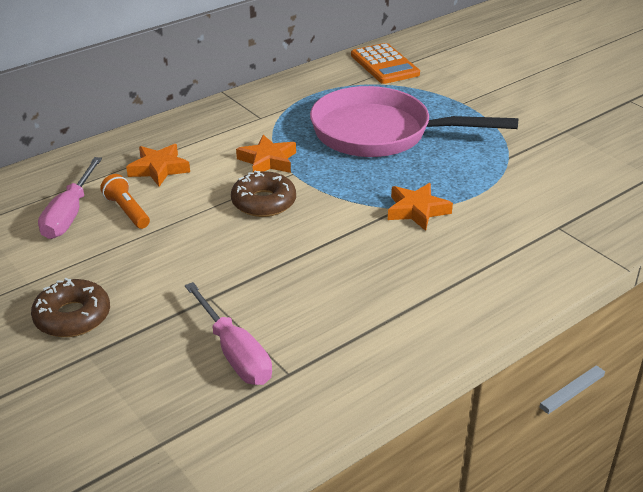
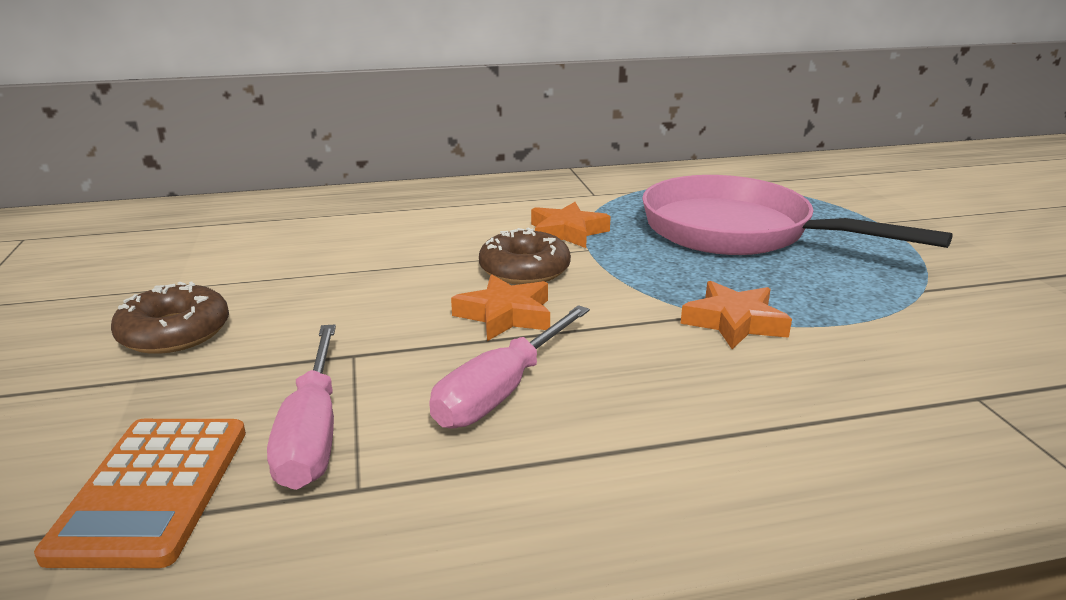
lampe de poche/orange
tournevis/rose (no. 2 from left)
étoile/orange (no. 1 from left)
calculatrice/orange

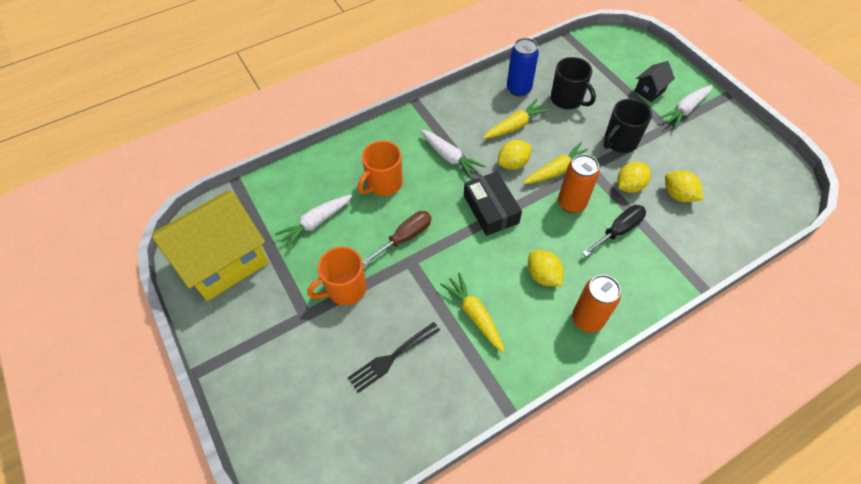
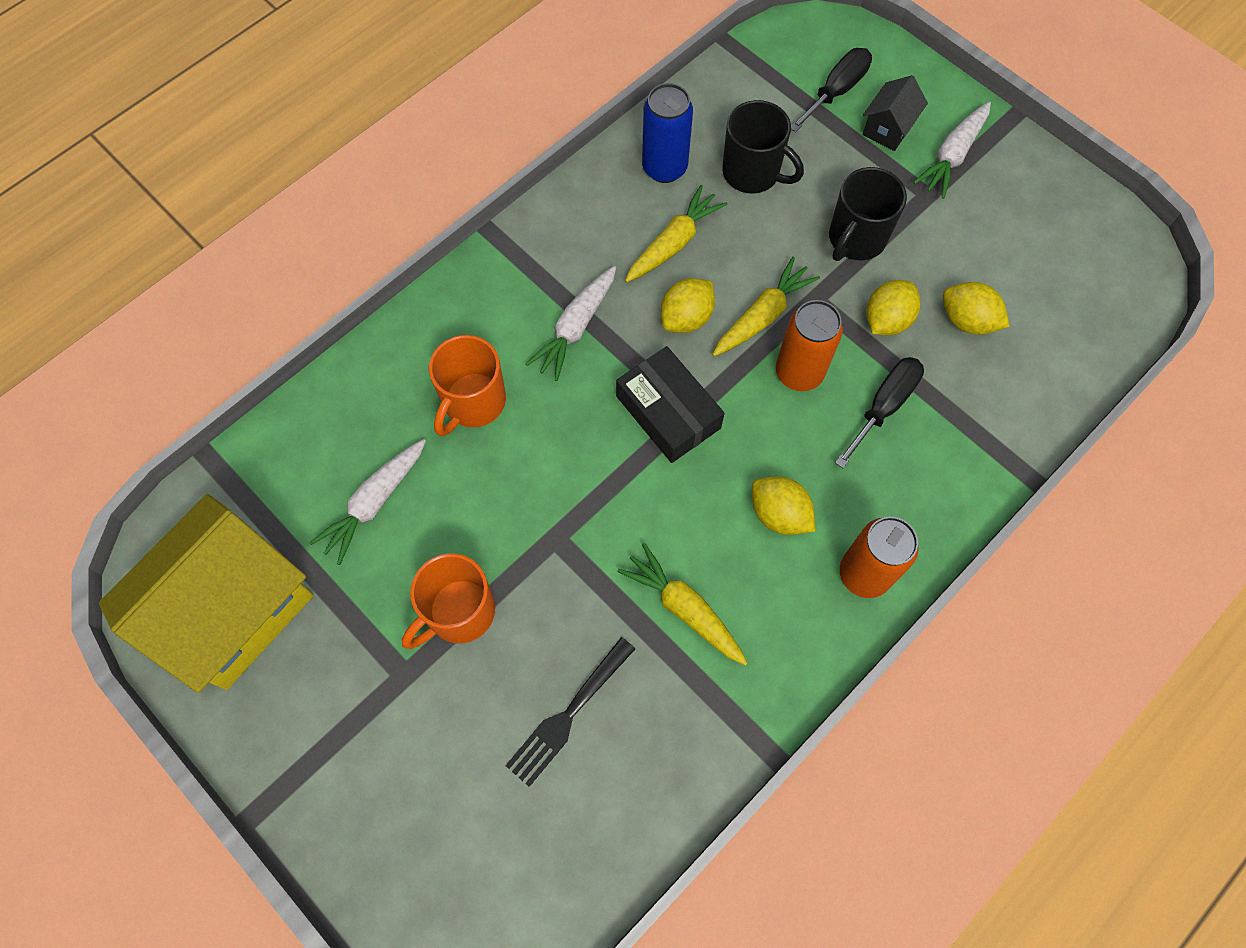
tournevis/marron
tournevis/noir (no. 1 from left)
carotte/blanc (no. 2 from left)

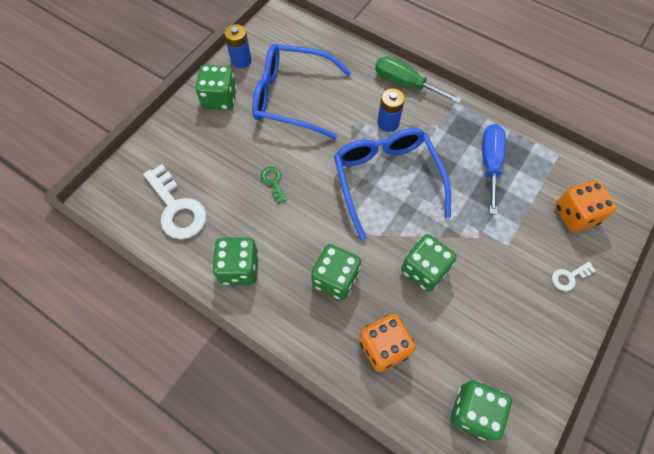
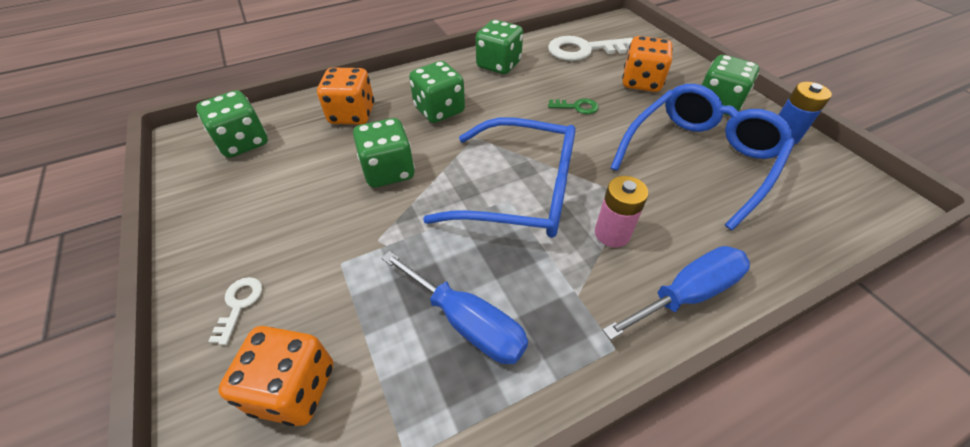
dé/orange (no. 3 from left)
tournevis/bleu (no. 2 from left)
pile/rose

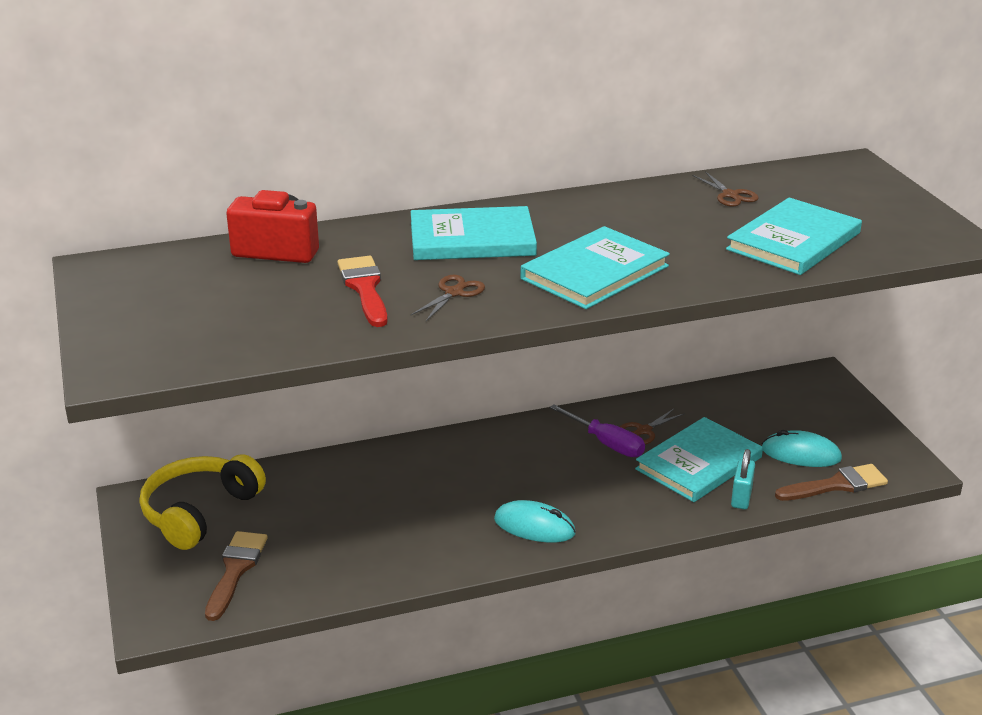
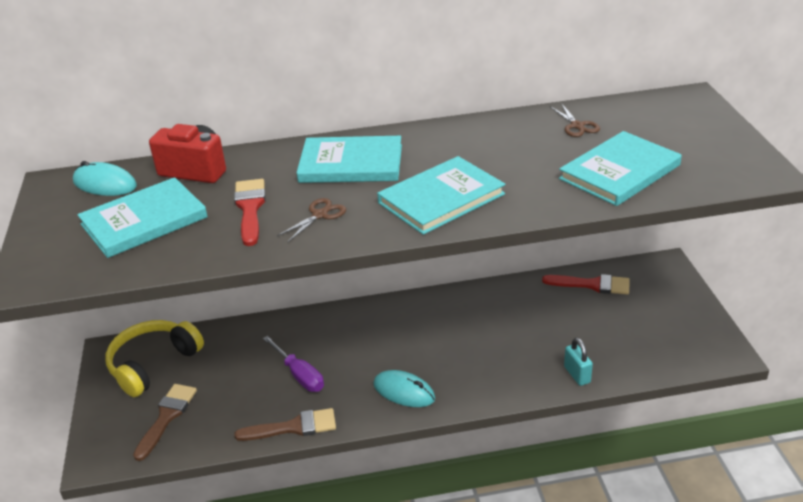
ciseaux/marron (no. 2 from left in the first image)
pinceau/rouge (no. 2 from left)
tournevis/violet
livre/turquoise (no. 1 from left)
souris/turquoise (no. 1 from left)
pinceau/marron (no. 2 from left)
cadenas/turquoise

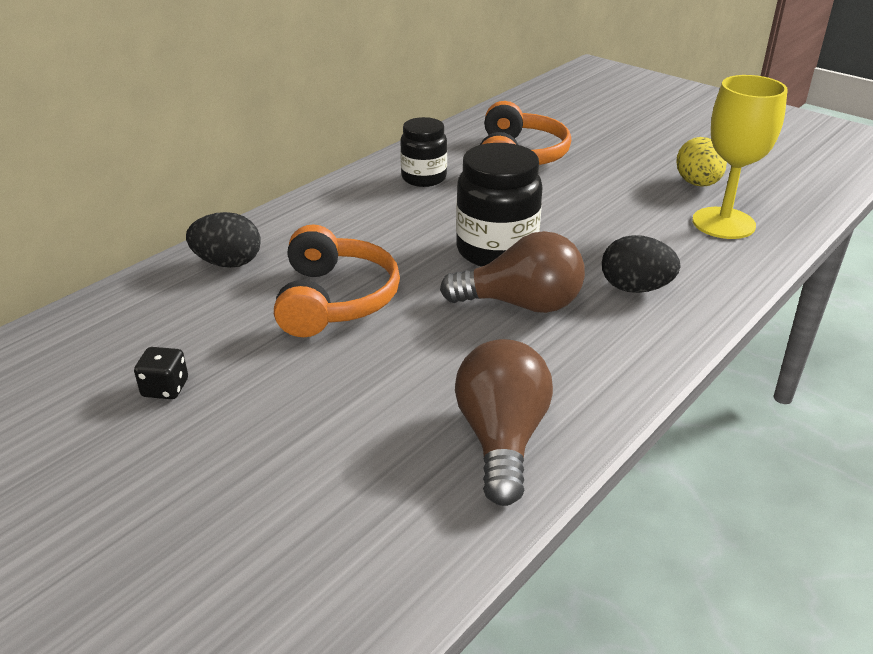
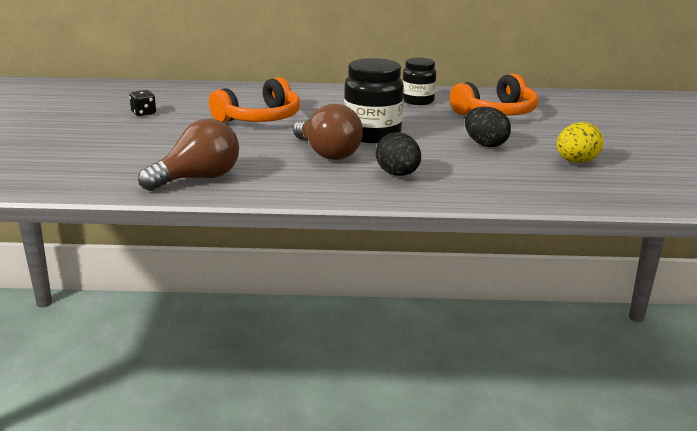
verre à pied/jaune
œuf/noir (no. 2 from left)

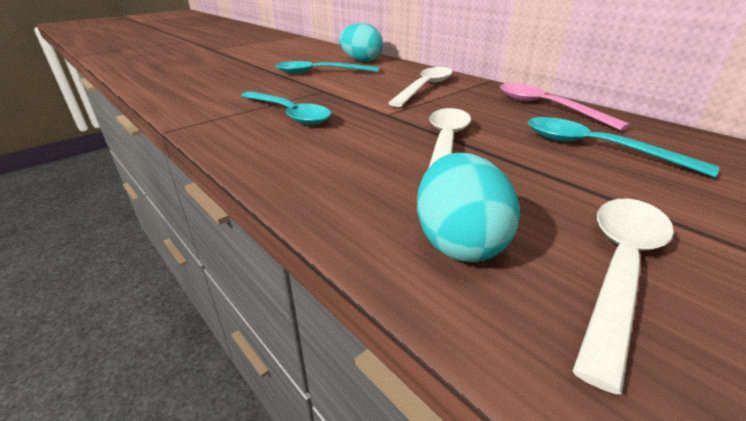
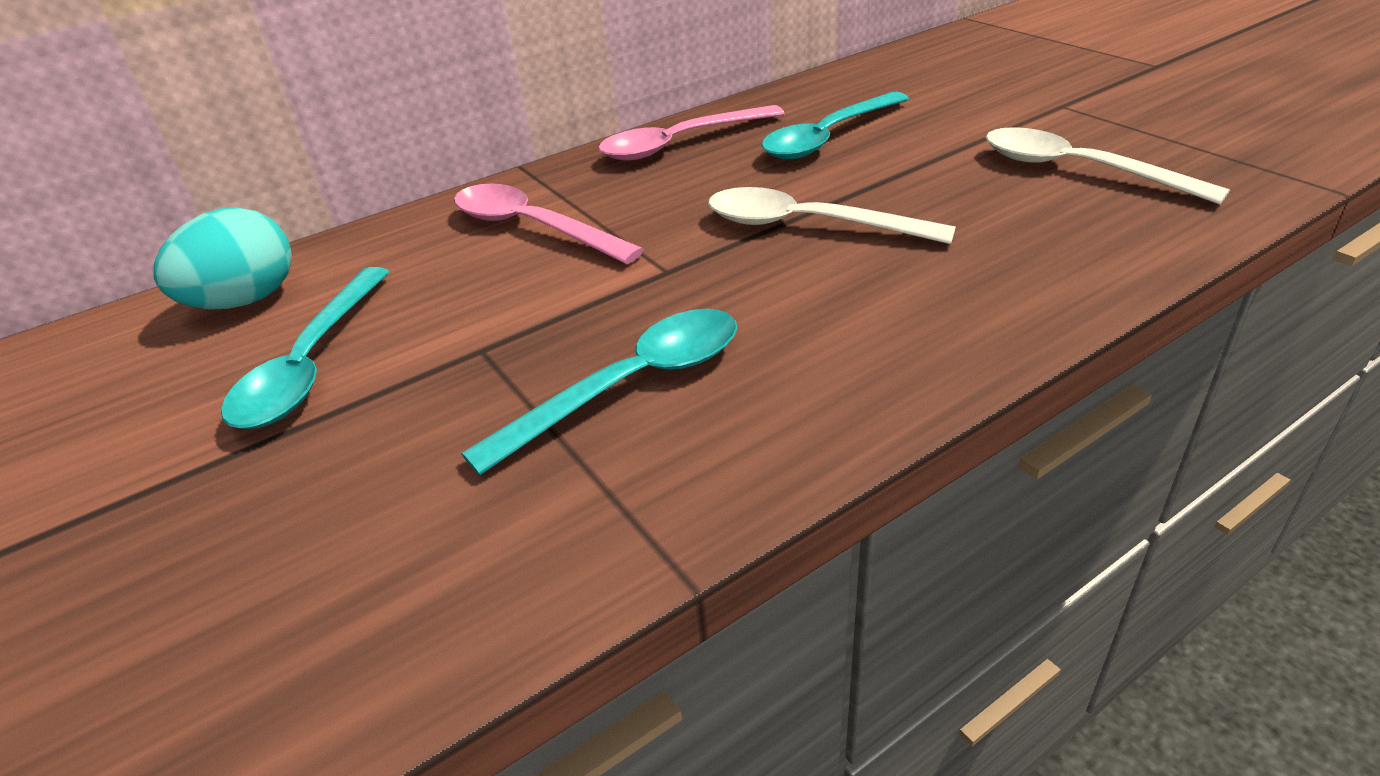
œuf/turquoise (no. 2 from left in the first image)
cuillère/rose (no. 1 from left)

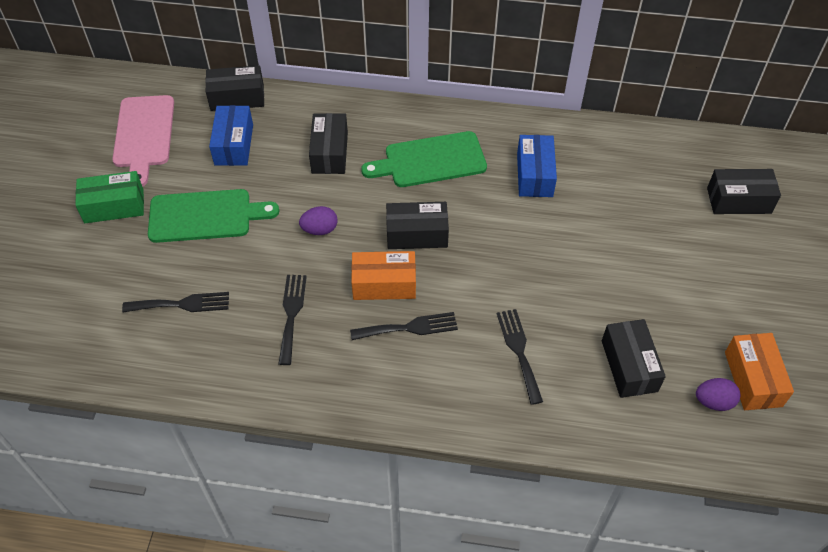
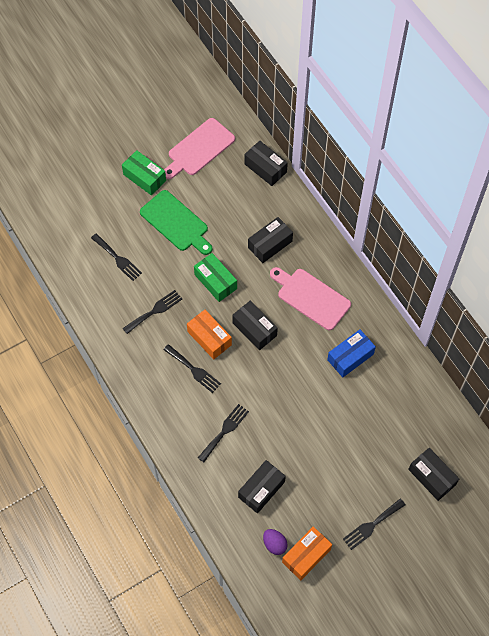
boîte/bleu (no. 1 from left in the first image)
fourchette/noir (no. 5 from left)
boîte/vert (no. 2 from left)
planche à découper/rose (no. 2 from left)

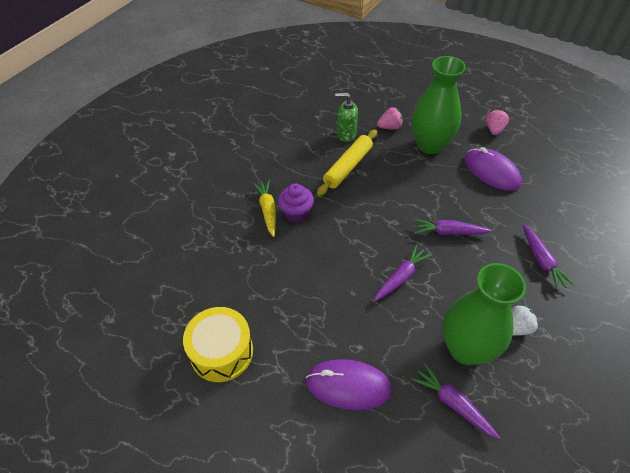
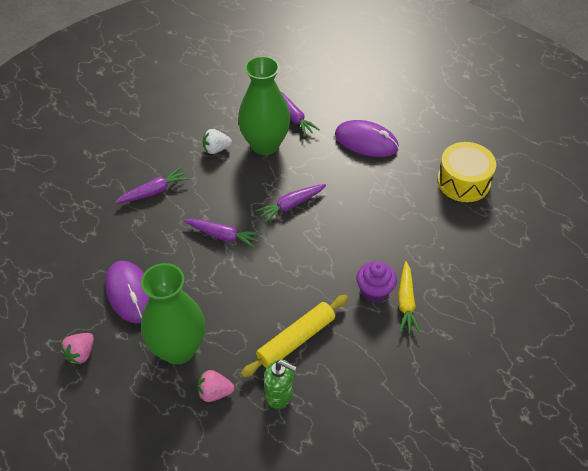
carotte/violet (no. 1 from left)

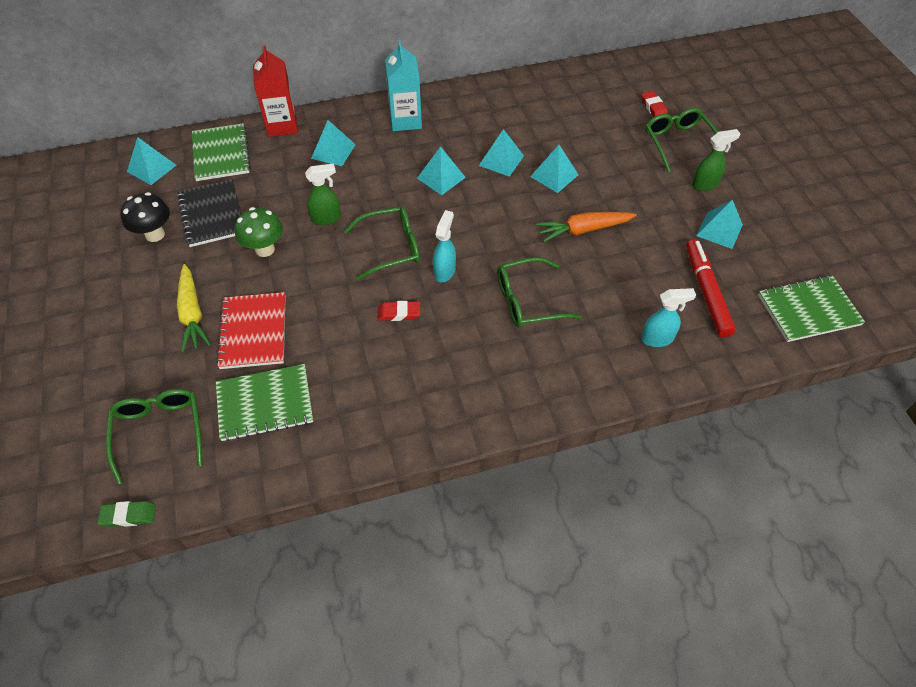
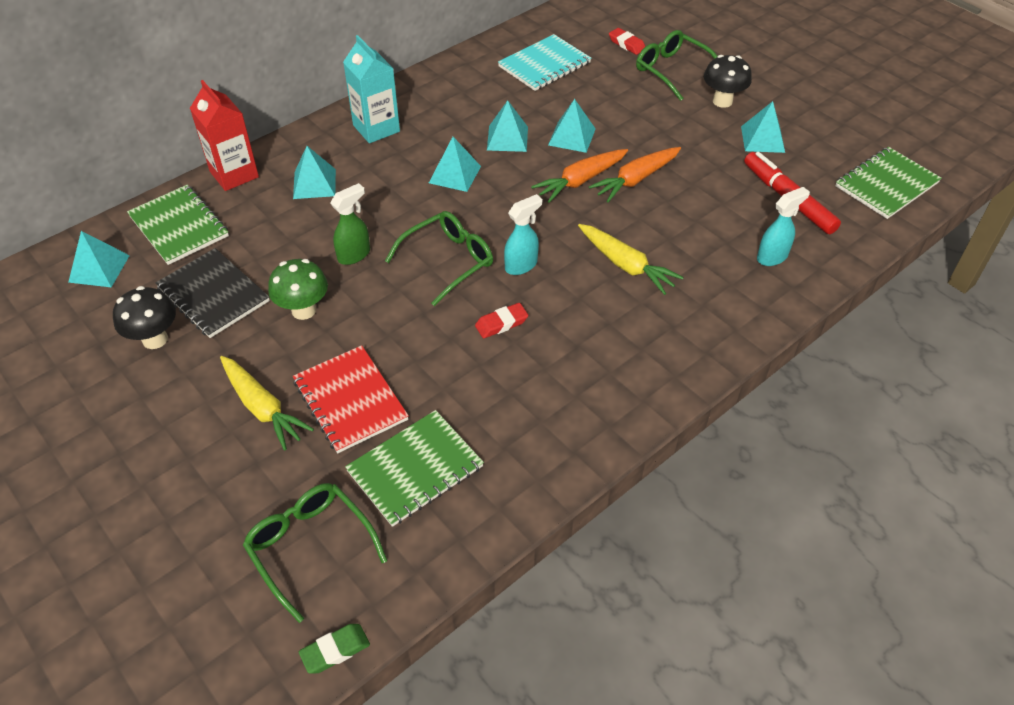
carnet/turquoise
carotte/orange (no. 1 from left)
carotte/jaune (no. 2 from left)
champignon/noir (no. 2 from left)
vaporisateur/turquoise (no. 1 from left)

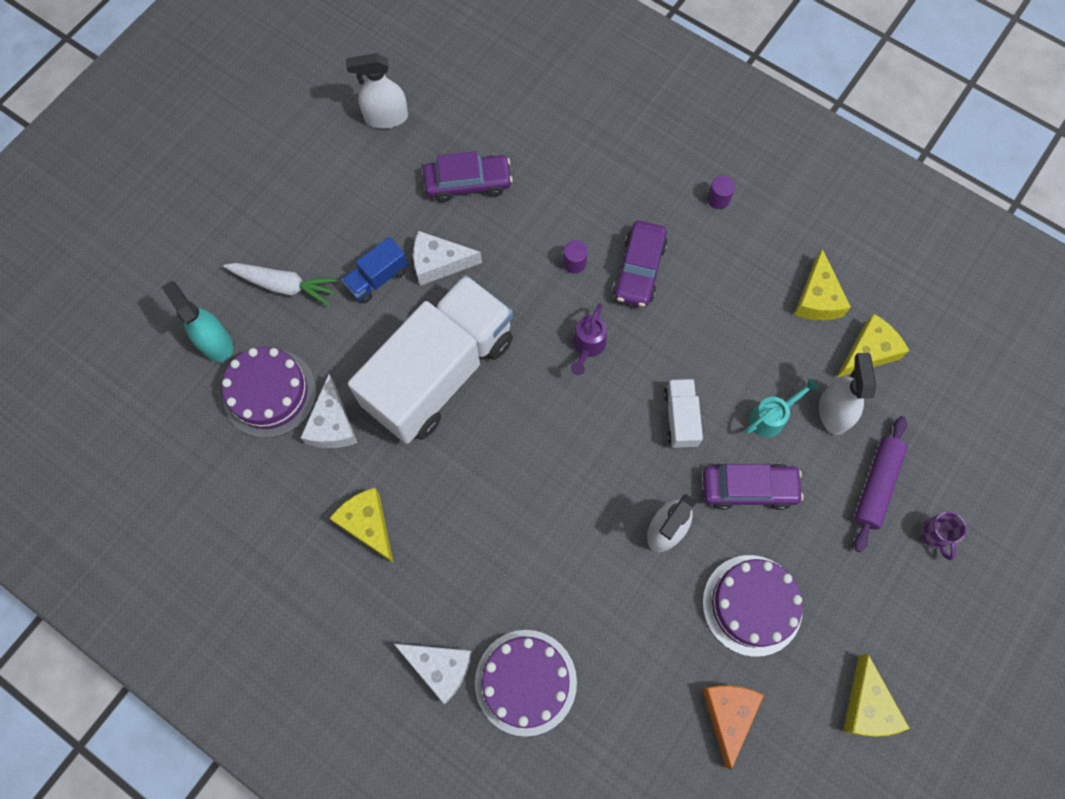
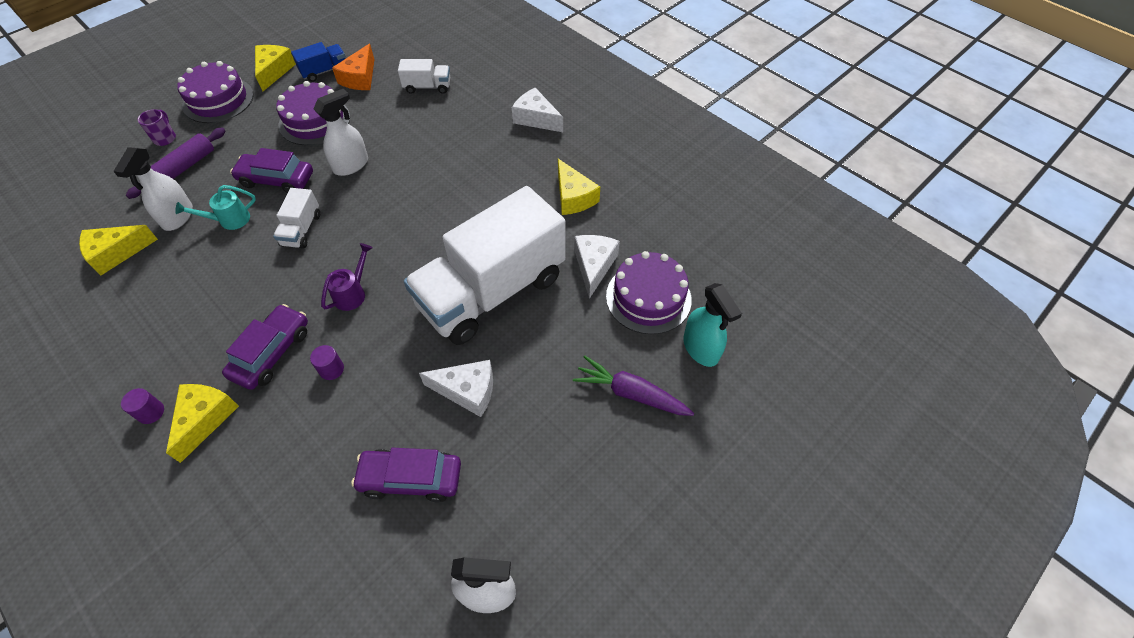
camion/blanc (no. 2 from left)
camion/bleu
gâteau/violet (no. 1 from left)
fromage/jaune (no. 2 from left)
carotte/violet

